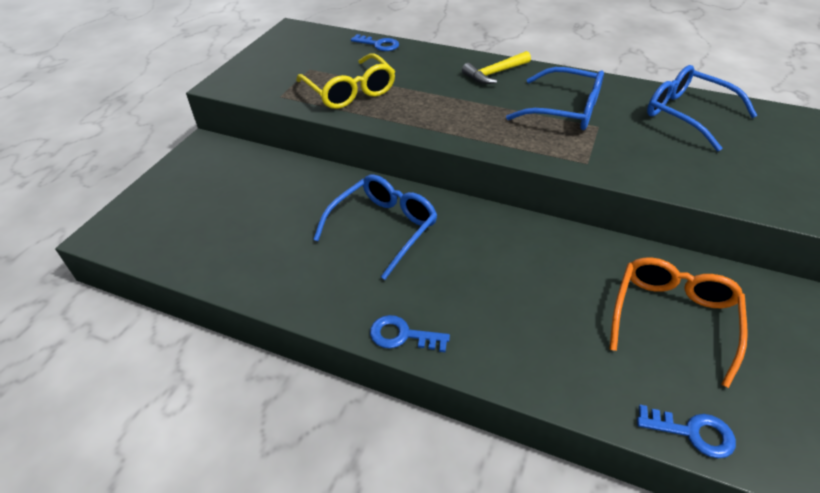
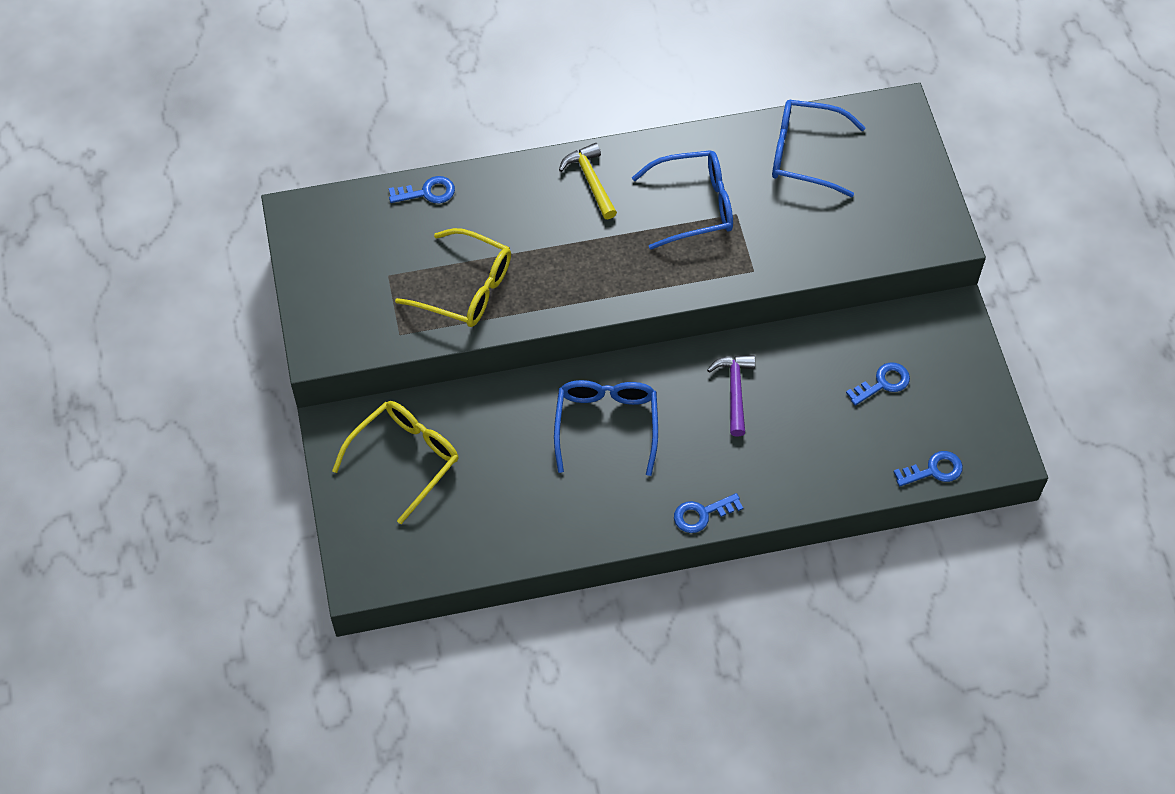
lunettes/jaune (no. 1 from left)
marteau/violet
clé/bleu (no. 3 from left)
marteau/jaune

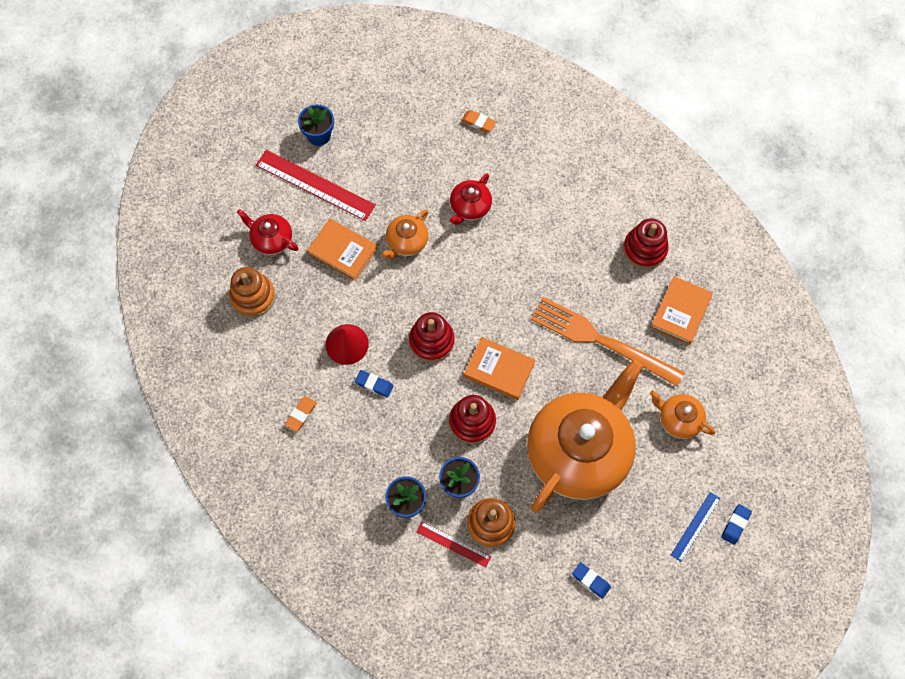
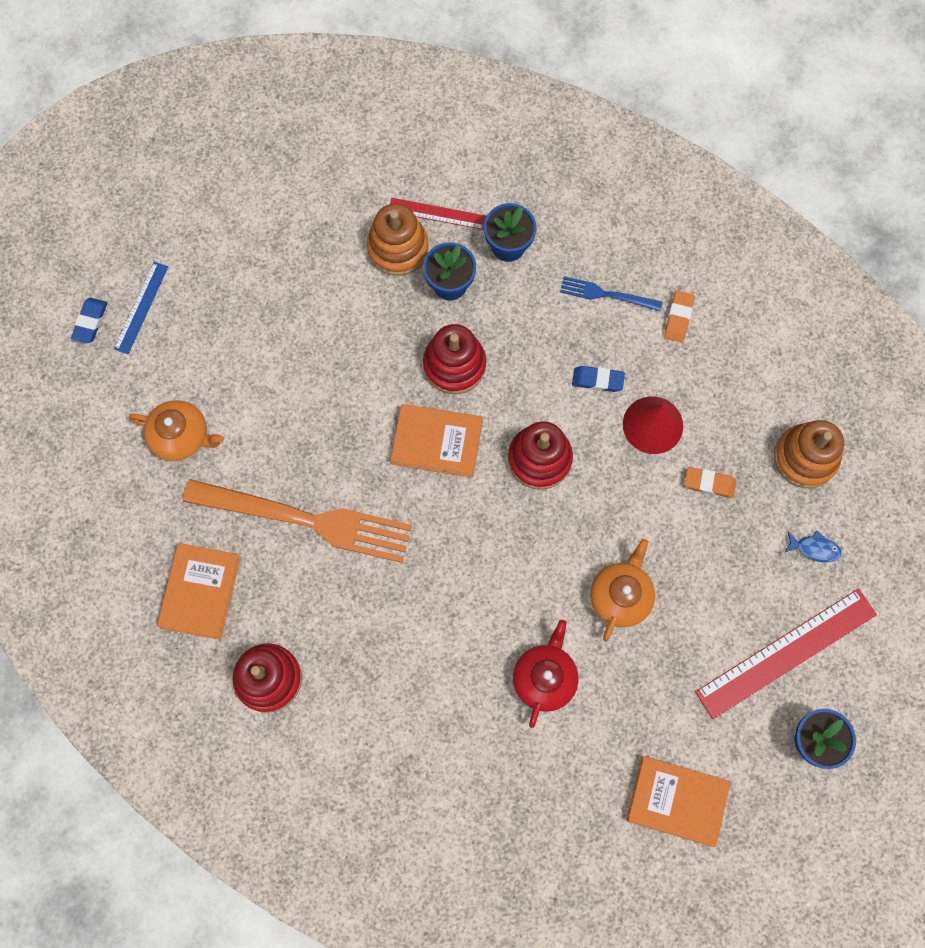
théière/orange (no. 2 from left in the first image)
gomme/bleu (no. 2 from left in the first image)
fourchette/bleu
livre/orange (no. 3 from left)
gomme/orange (no. 2 from left)
poisson/bleu
règle/rouge (no. 2 from left)

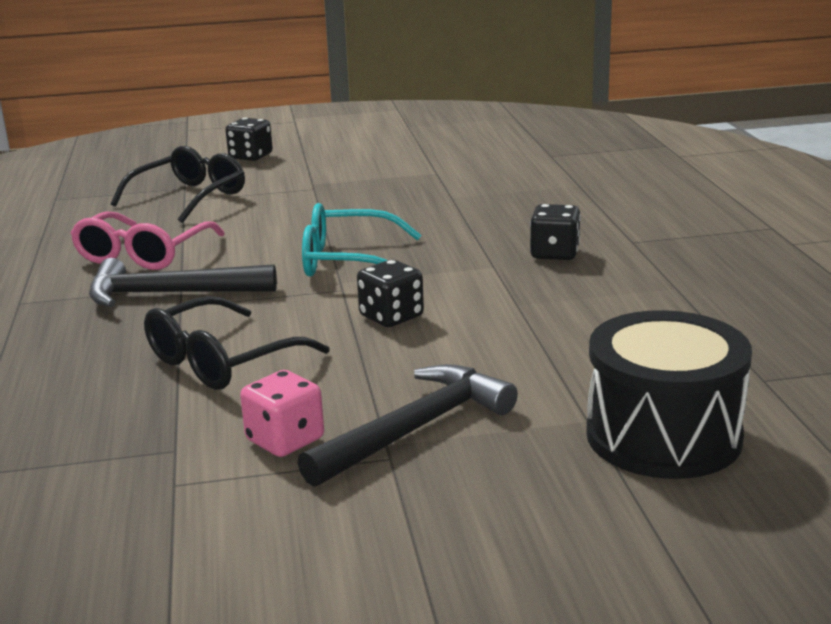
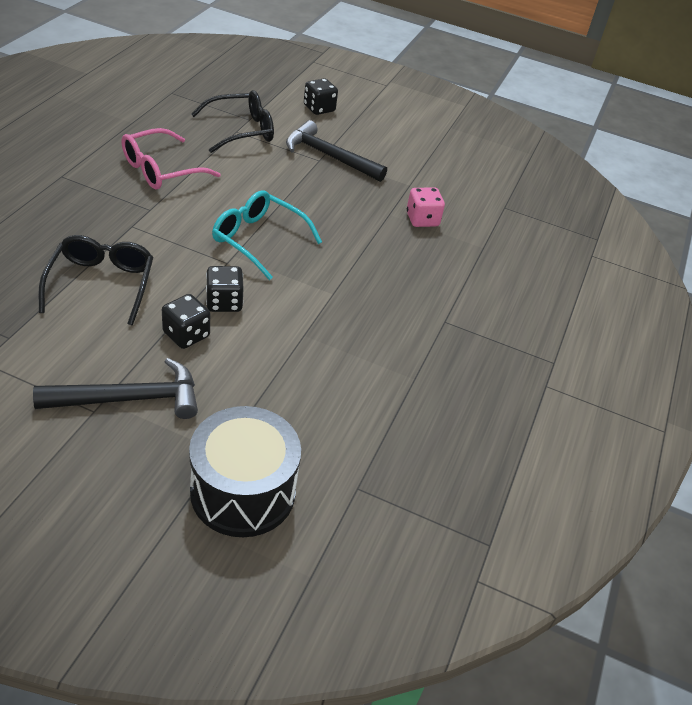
marteau/noir (no. 2 from left)
dé/rose
dé/noir (no. 1 from left)
lunettes/noir (no. 1 from left)

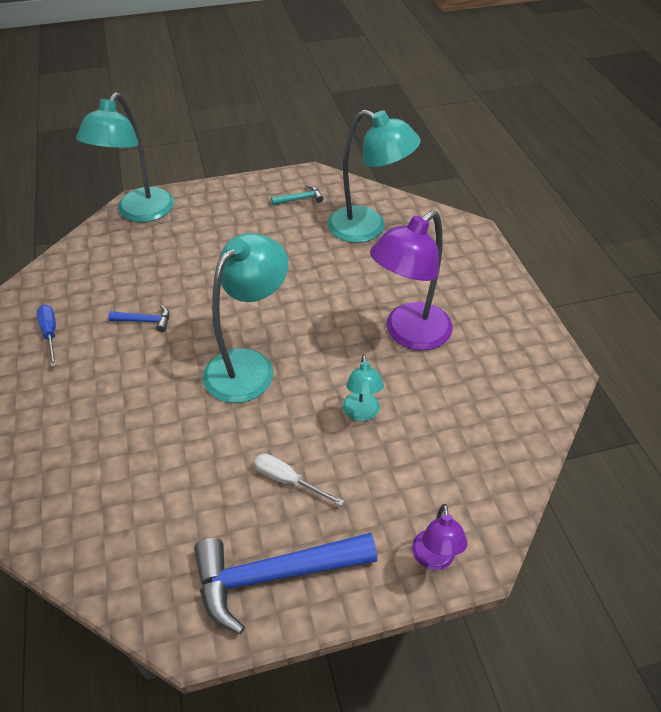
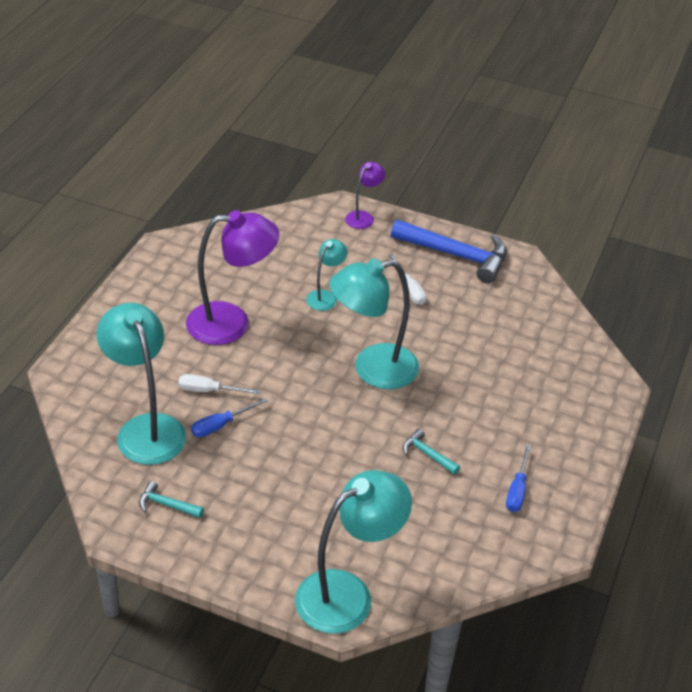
tournevis/blanc (no. 1 from left)
tournevis/bleu (no. 1 from left)
marteau/turquoise (no. 2 from left)

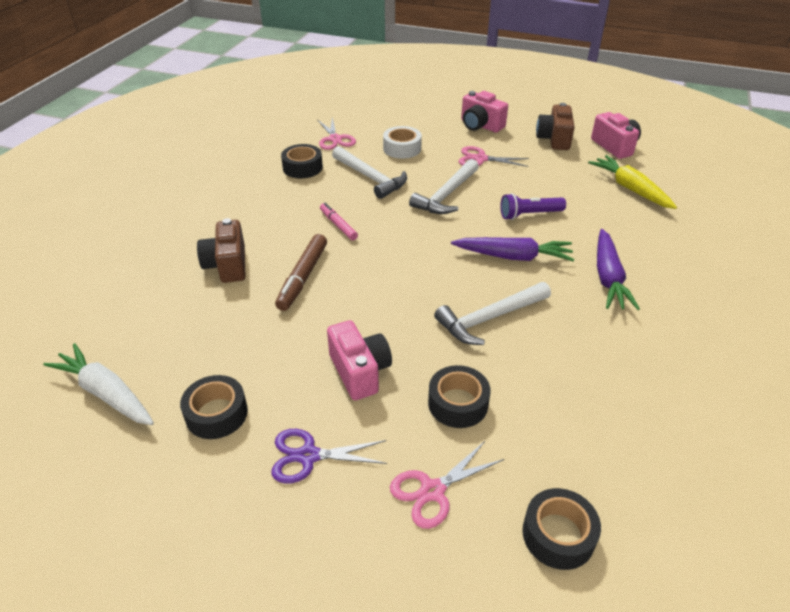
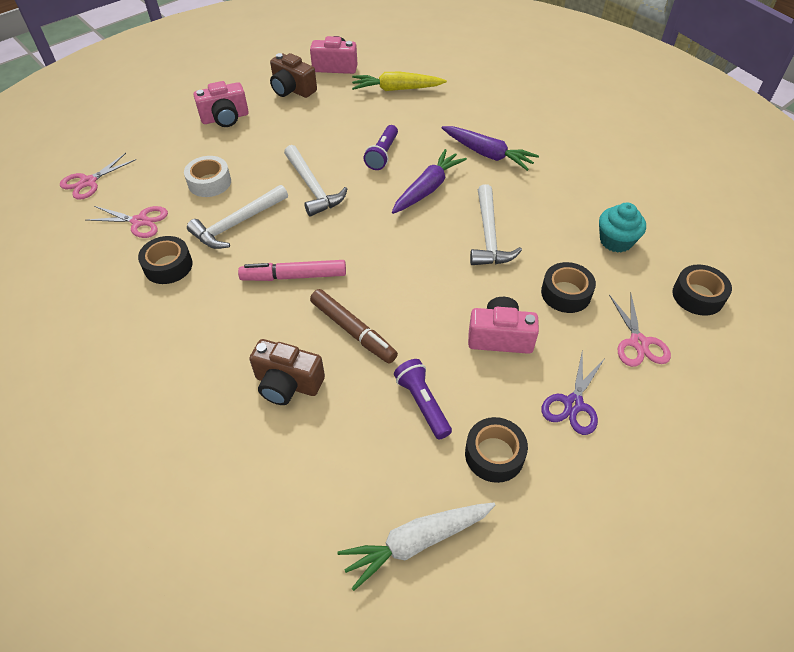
lampe de poche/violet (no. 2 from left)
muffin/turquoise
ciseaux/rose (no. 1 from left)
marteau/blanc (no. 1 from left)
feutre/rose

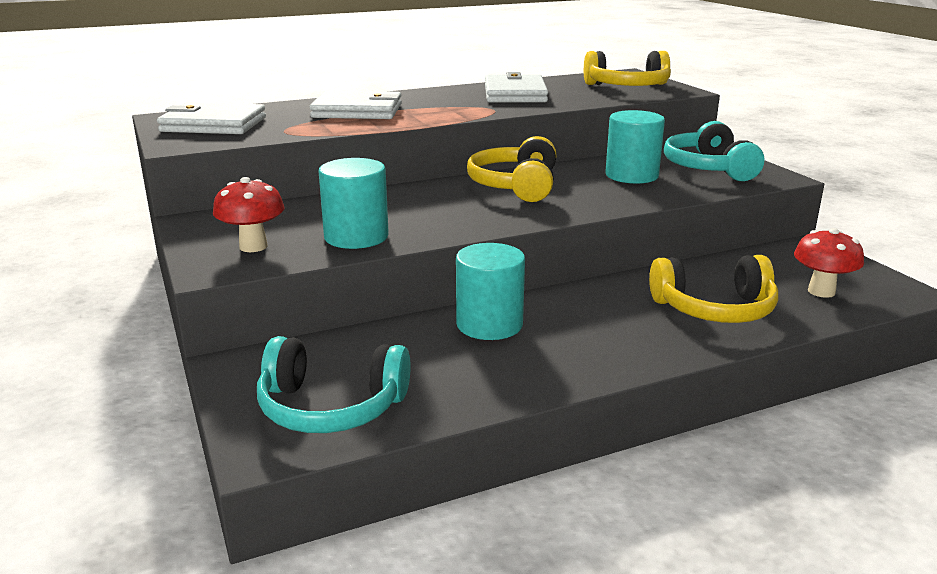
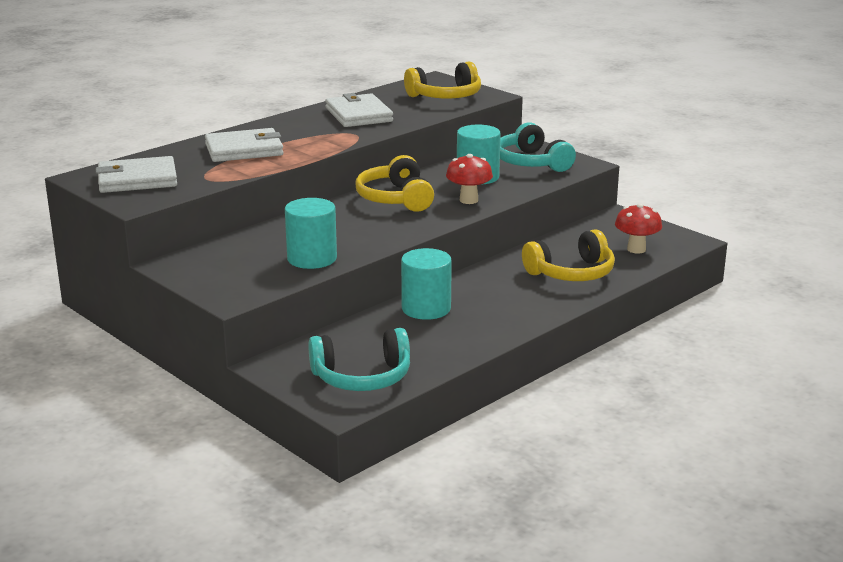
champignon/rouge (no. 1 from left)

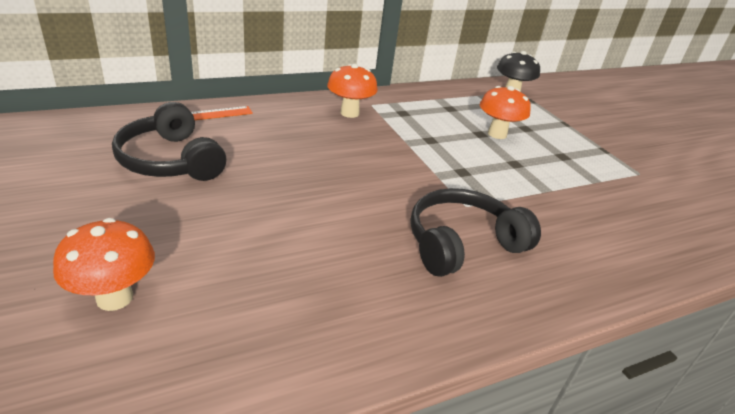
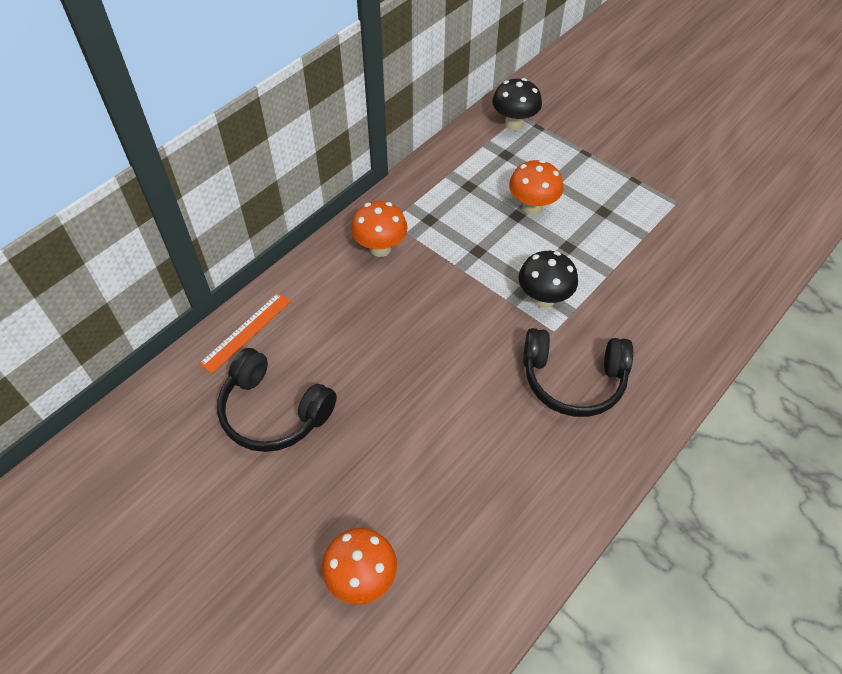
champignon/noir (no. 2 from left)
casque audio/noir (no. 2 from left)

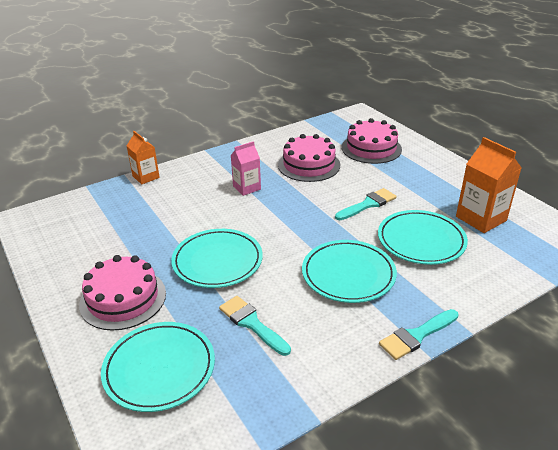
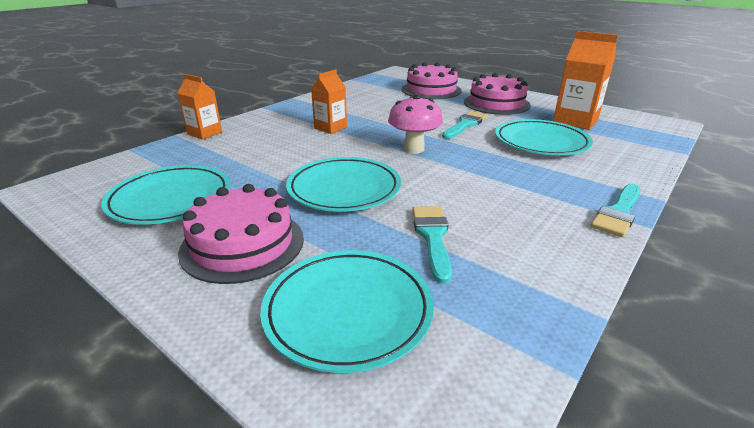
champignon/rose
gâteau/rose (no. 3 from left)
assiette/turquoise (no. 1 from left)
brique de lait/orange (no. 2 from left)
pinceau/turquoise (no. 1 from left)

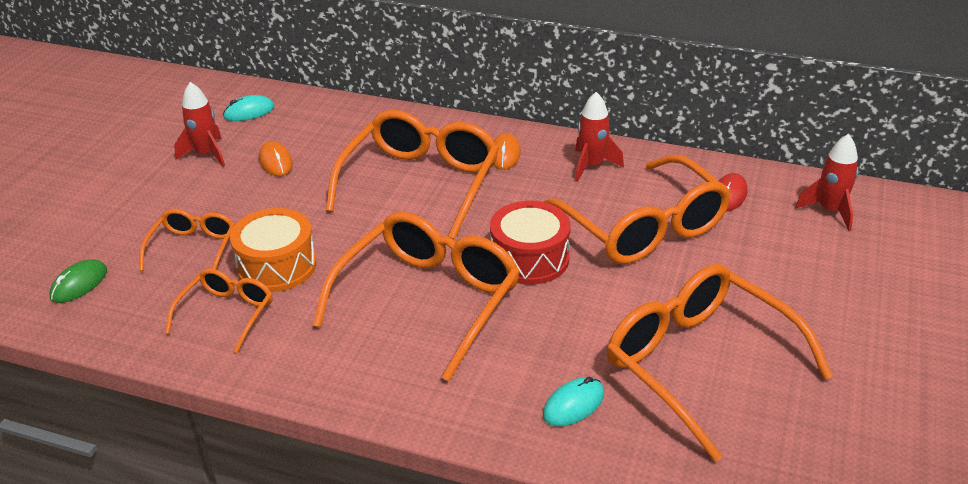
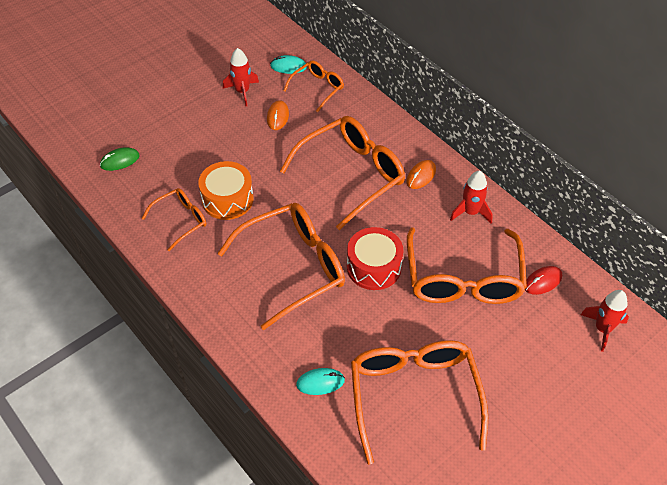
lunettes/orange (no. 3 from left)

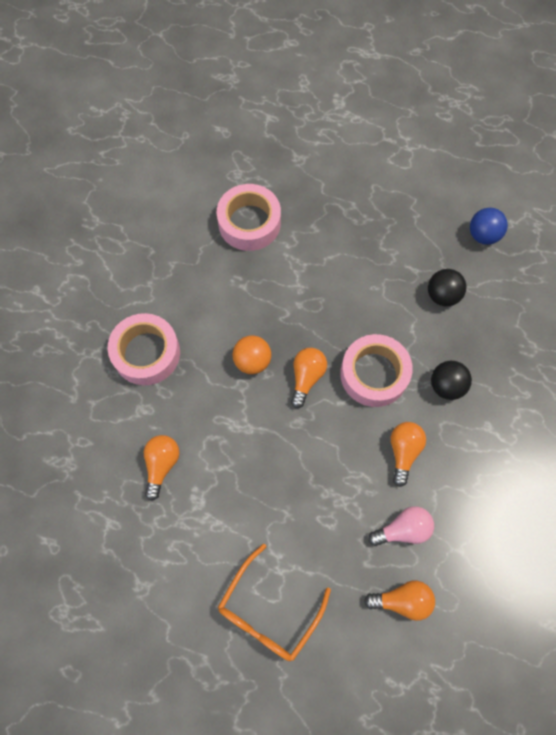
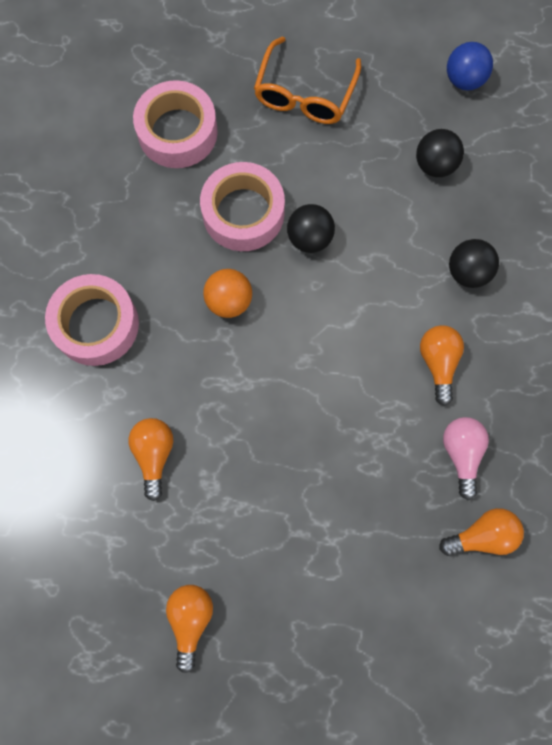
balle/noir (no. 1 from left)
lunettes/orange
ampoule/orange (no. 2 from left)
ruban adhésif/rose (no. 3 from left)
ampoule/rose

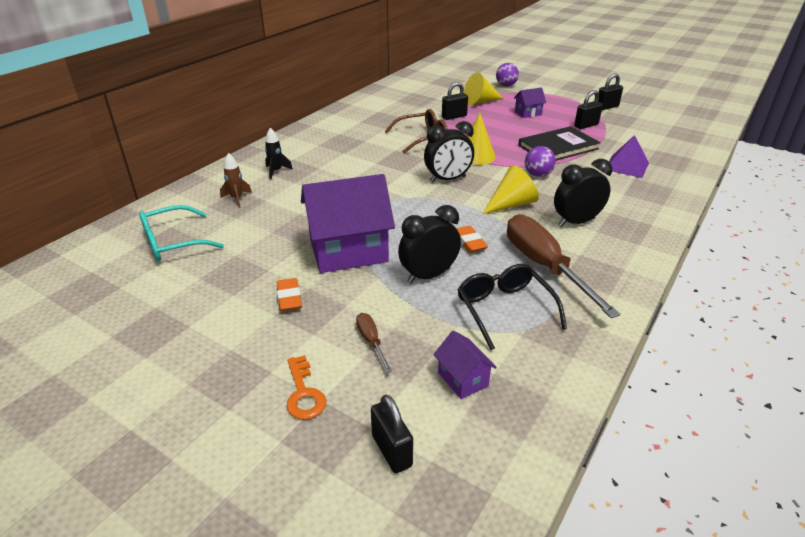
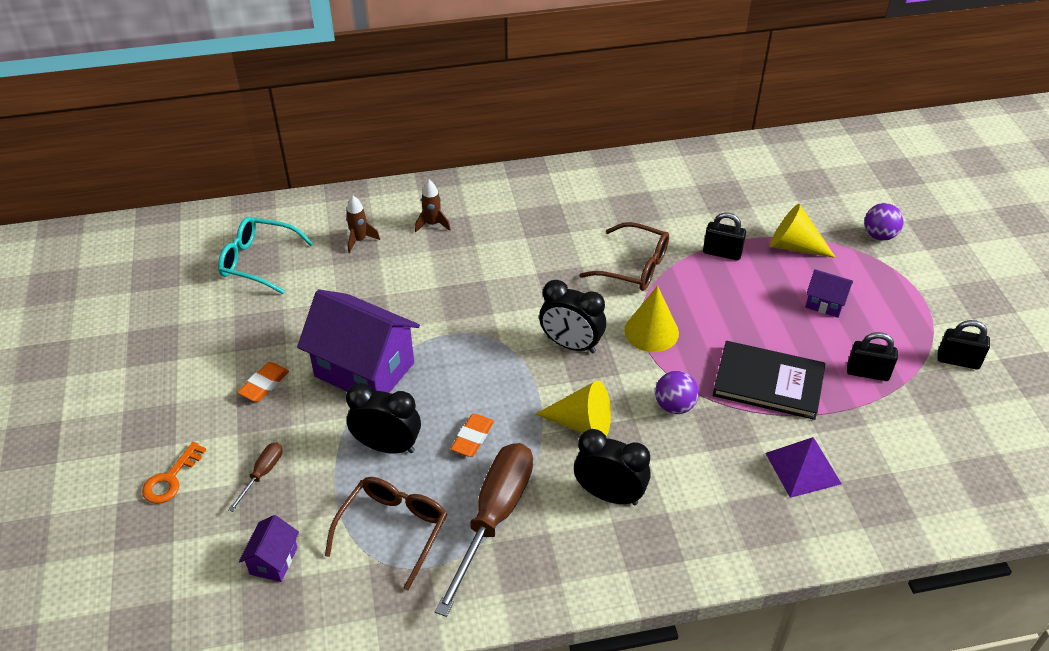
cadenas/noir (no. 1 from left in the first image)
fusée/marron (no. 2 from left)
lunettes/marron (no. 1 from left)

